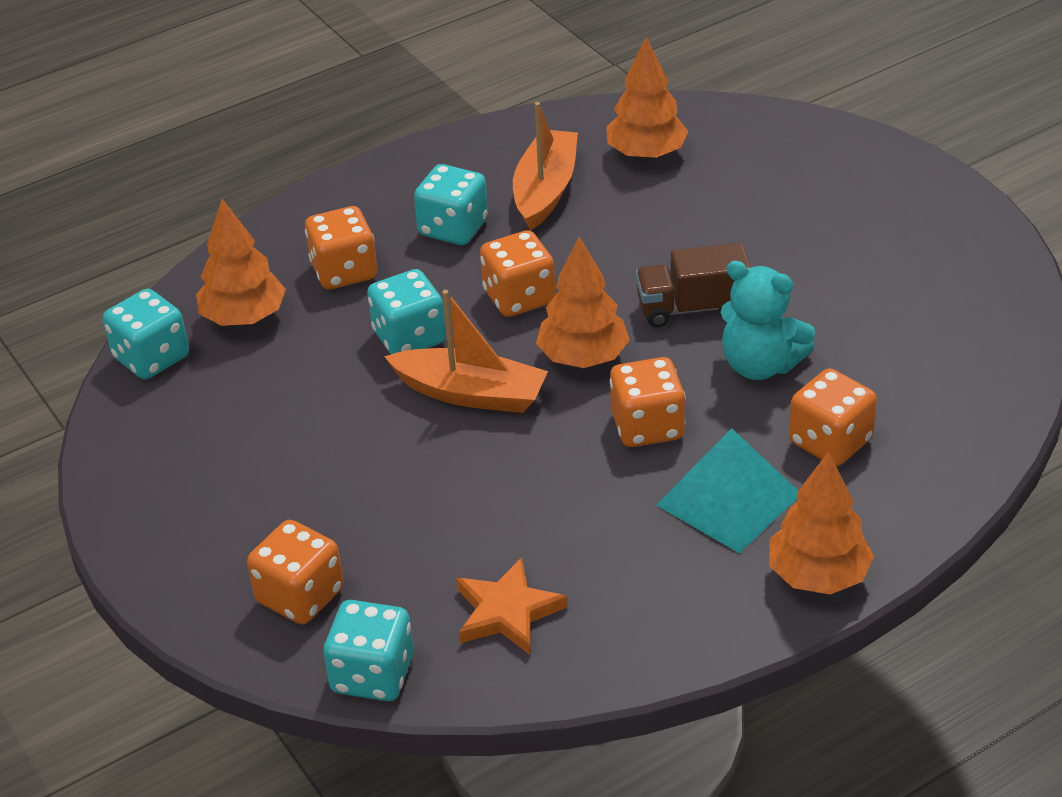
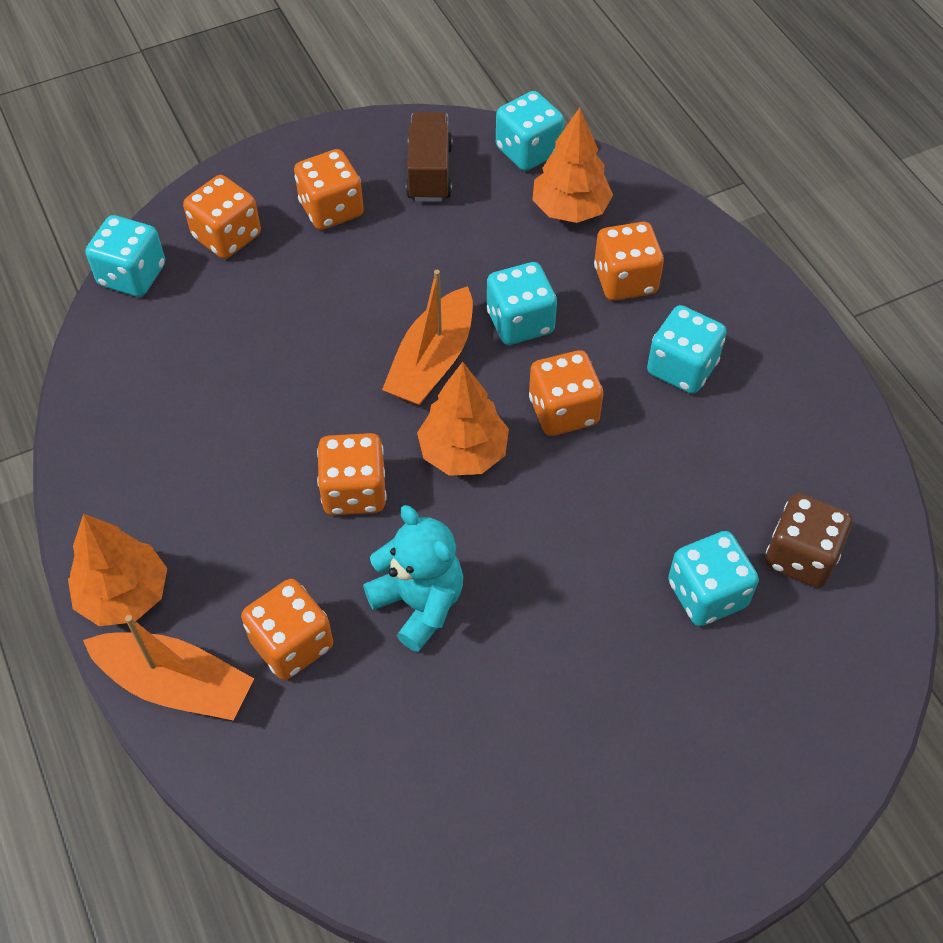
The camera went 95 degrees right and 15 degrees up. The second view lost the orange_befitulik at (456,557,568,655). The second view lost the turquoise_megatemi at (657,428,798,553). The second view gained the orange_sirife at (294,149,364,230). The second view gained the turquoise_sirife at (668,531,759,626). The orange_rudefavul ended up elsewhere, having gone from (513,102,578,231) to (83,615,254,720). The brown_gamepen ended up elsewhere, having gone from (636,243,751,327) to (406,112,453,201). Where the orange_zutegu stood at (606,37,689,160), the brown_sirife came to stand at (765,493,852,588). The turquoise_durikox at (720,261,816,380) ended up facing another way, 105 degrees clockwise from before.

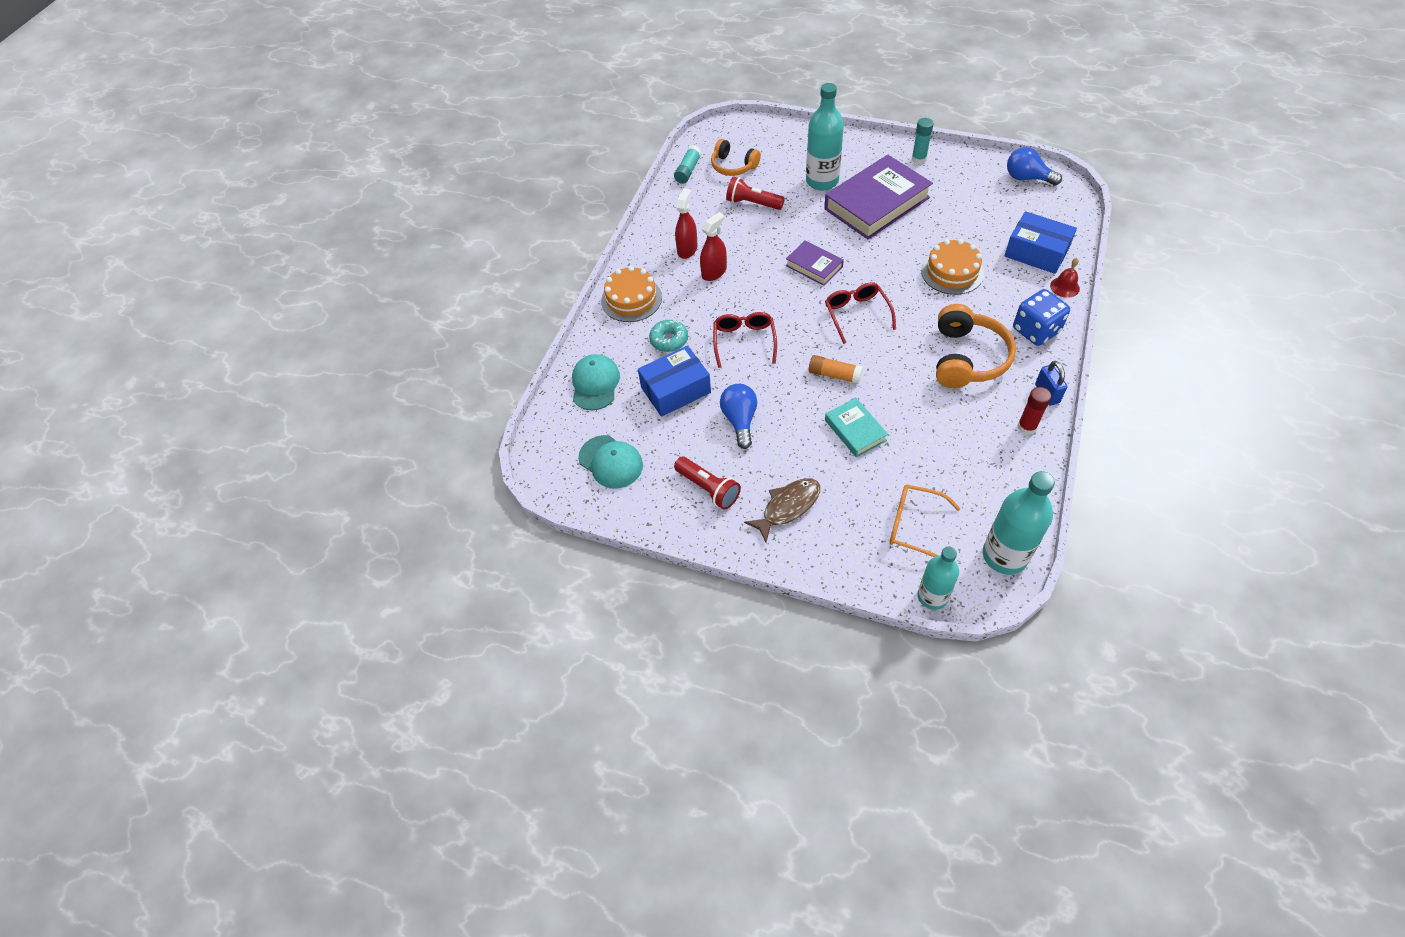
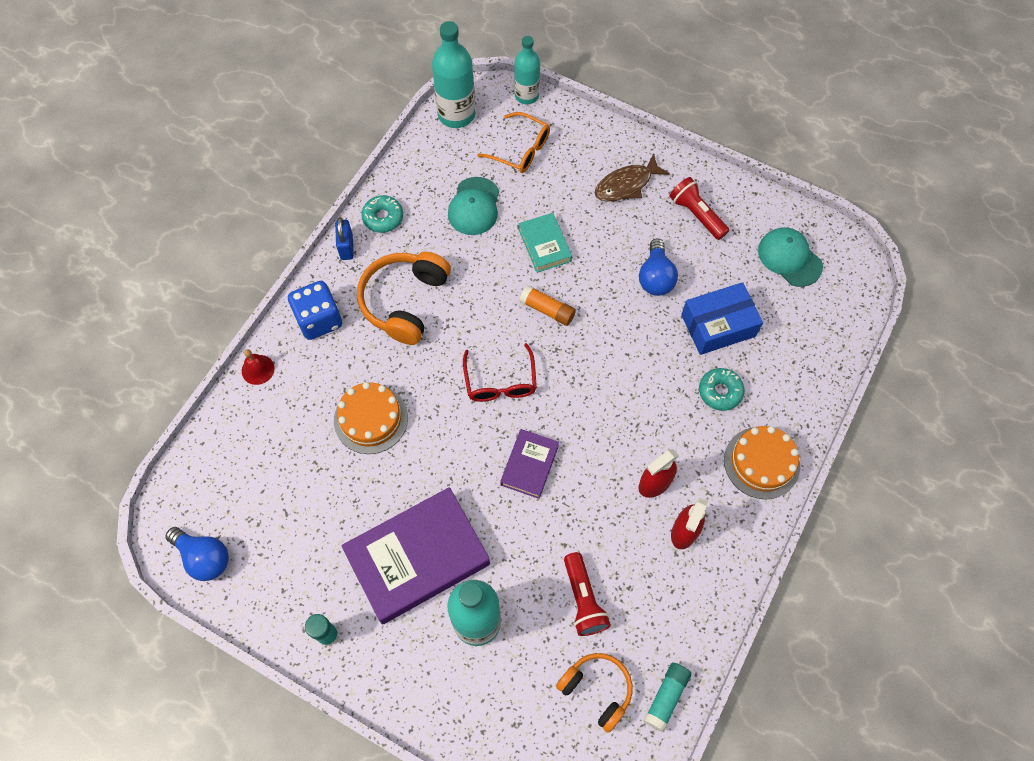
The camera went 175 degrees left and 10 degrees up. The second view lost the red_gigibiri at (713,312,777,368). The second view lost the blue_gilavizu at (1004,211,1077,274). The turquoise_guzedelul ended up elsewhere, having gone from (572,354,620,410) to (448,177,499,235). Where the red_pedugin stood at (1017,387,1051,435), the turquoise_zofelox came to stand at (361,195,403,233). The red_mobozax at (726,176,785,210) ended up facing another way, 45 degrees clockwise from before. The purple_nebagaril at (786,240,844,286) ended up facing another way, 60 degrees clockwise from before.

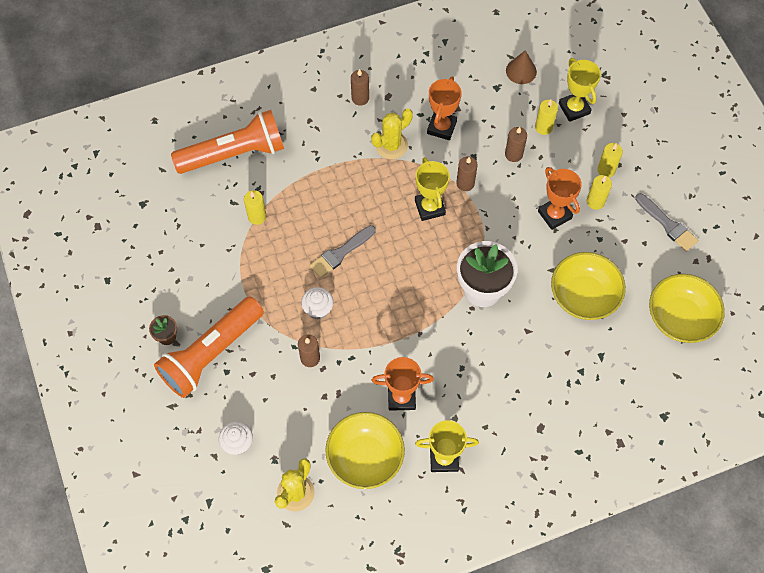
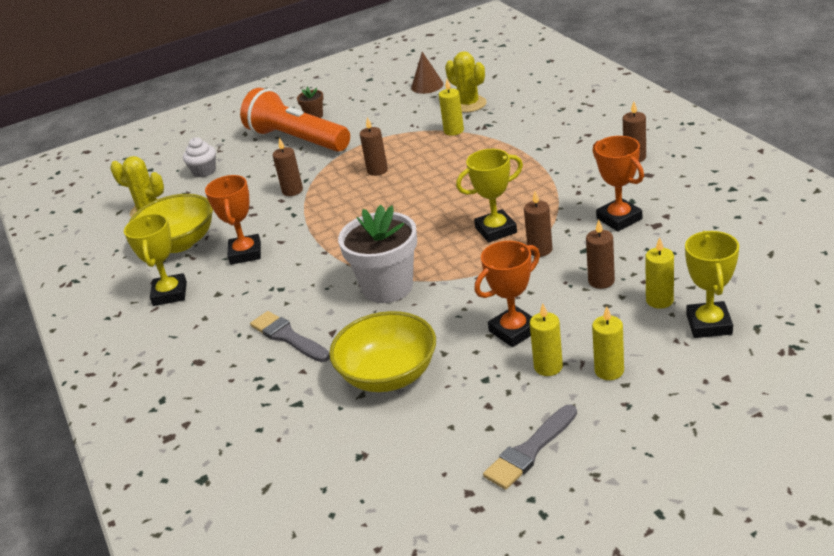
The camera went 90 degrees right and 30 degrees down. The second view lost the orange_mobozax at (171,110,284,174). The second view lost the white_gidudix at (301,287,334,319). The second view lost the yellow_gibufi at (649,274,725,343). The second view gained the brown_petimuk at (360,117,388,176). The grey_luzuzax ended up elsewhere, having gone from (310,225,376,278) to (250,311,330,362). The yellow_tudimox ended up elsewhere, having gone from (371,108,413,159) to (445,51,487,113). The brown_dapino ended up elsewhere, having gone from (506,50,537,84) to (411,52,443,94). The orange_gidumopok at (427,76,462,140) ended up facing another way, 45 degrees clockwise from before. The yellow_gidumopok at (559,58,601,122) ended up facing another way, 60 degrees counterclockwise from before.

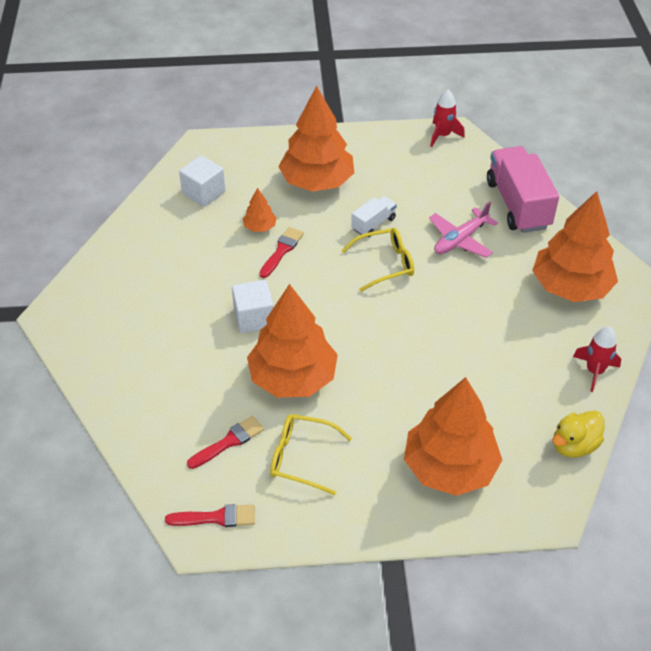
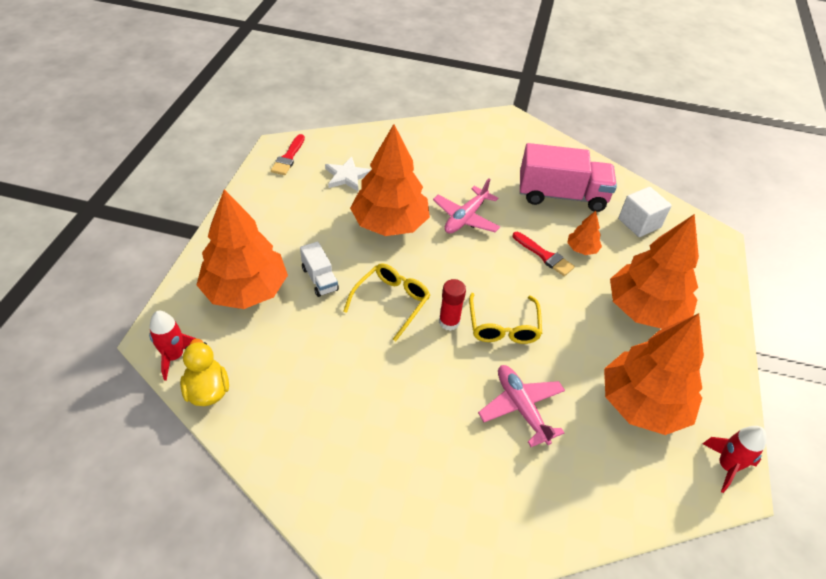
The camera went 105 degrees right and 0 degrees up. The second view gained the red_pedugin at (439,279,466,331). The yellow_gigibiri ended up elsewhere, having gone from (270,414,352,495) to (343,263,430,341). The white_gamepen ended up elsewhere, having gone from (351,196,397,237) to (300,241,339,297). The pink_gamepen ended up elsewhere, having gone from (487,146,559,233) to (520,143,617,212). The orange_zutegu ended up elsewhere, having gone from (532,191,618,302) to (604,313,704,435). The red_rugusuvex ended up elsewhere, having gone from (573,326,621,392) to (149,311,197,381). Where the red_luzuzax stood at (187,416,264,469), the white_befitulik came to stand at (325,157,371,191). Where the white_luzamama stood at (232,280,274,333), the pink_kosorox came to stand at (433,179,500,234).

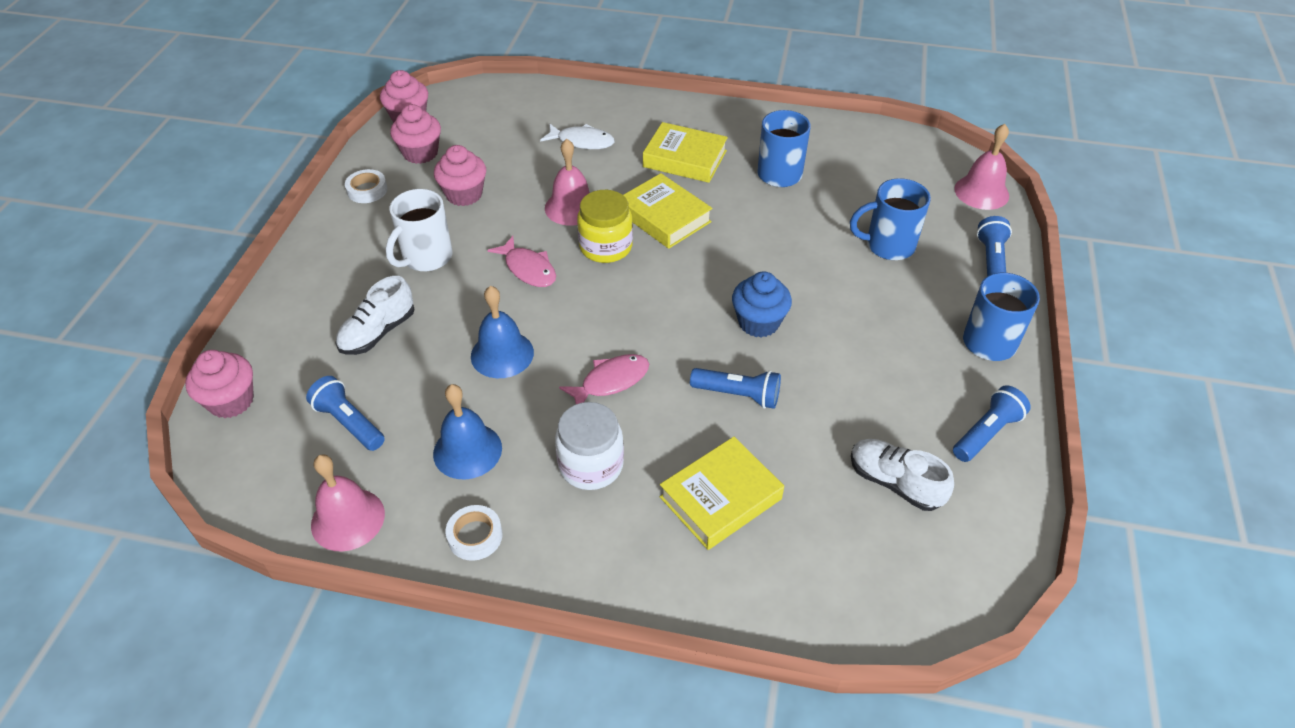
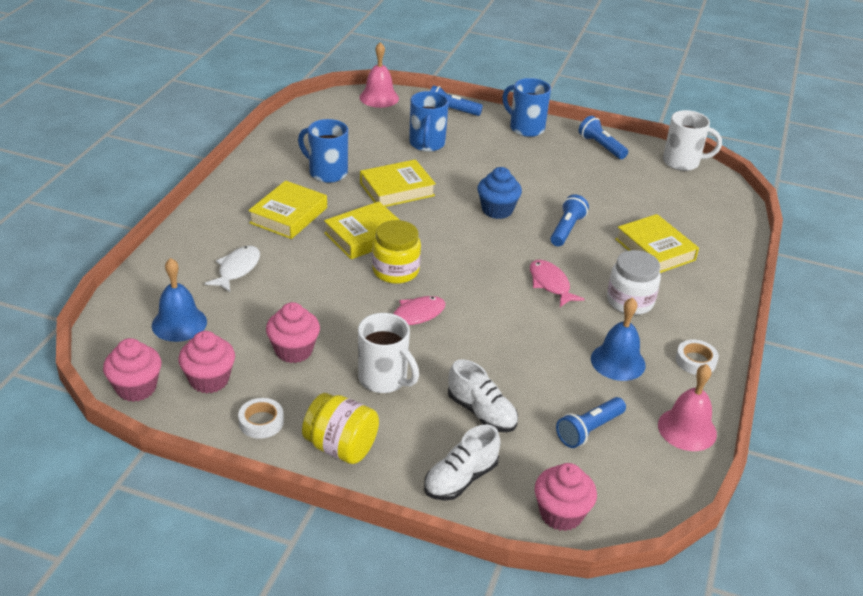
The camera went 85 degrees left and 10 degrees down. The second view lost the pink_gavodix at (545,139,590,226). The second view gained the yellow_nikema at (302,393,379,464). The second view gained the yellow_nebagaril at (360,159,436,207). The second view gained the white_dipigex at (663,110,722,171). The blue_gavodix ended up elsewhere, having gone from (471,286,534,378) to (152,258,207,342). The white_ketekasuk ended up elsewhere, having gone from (851,439,954,511) to (424,424,501,501).

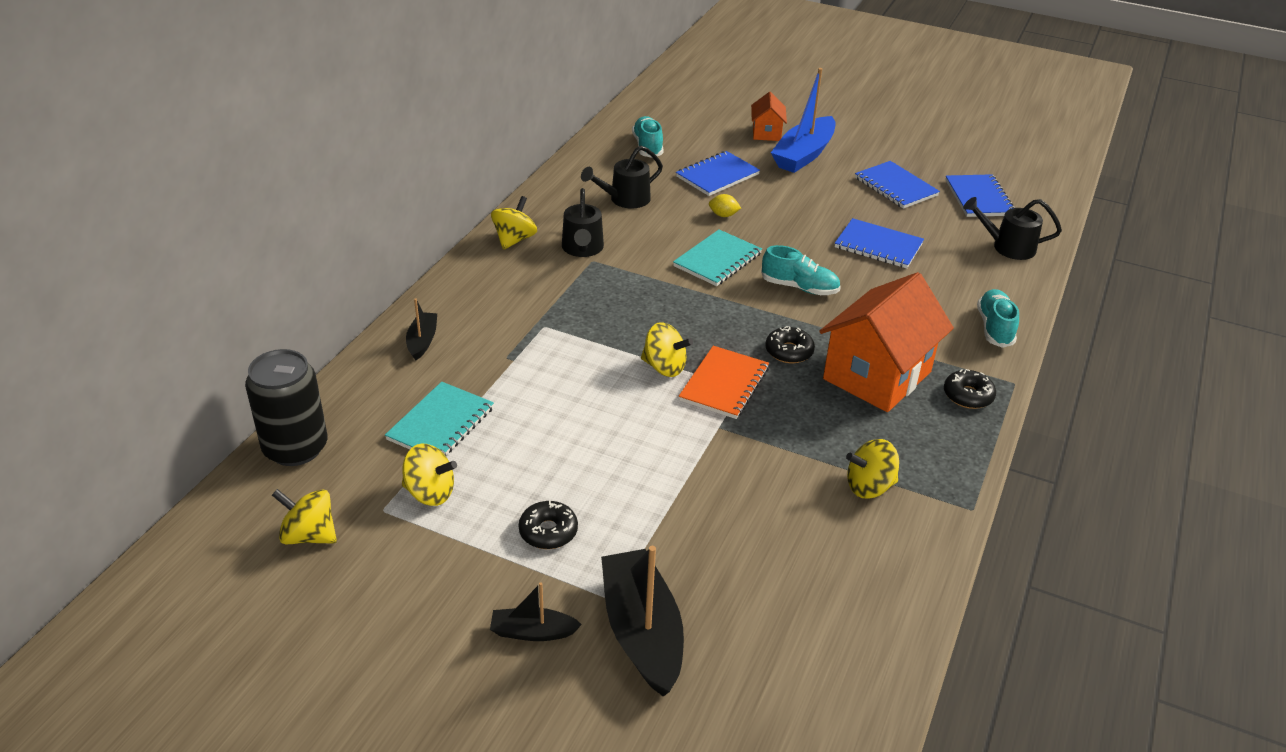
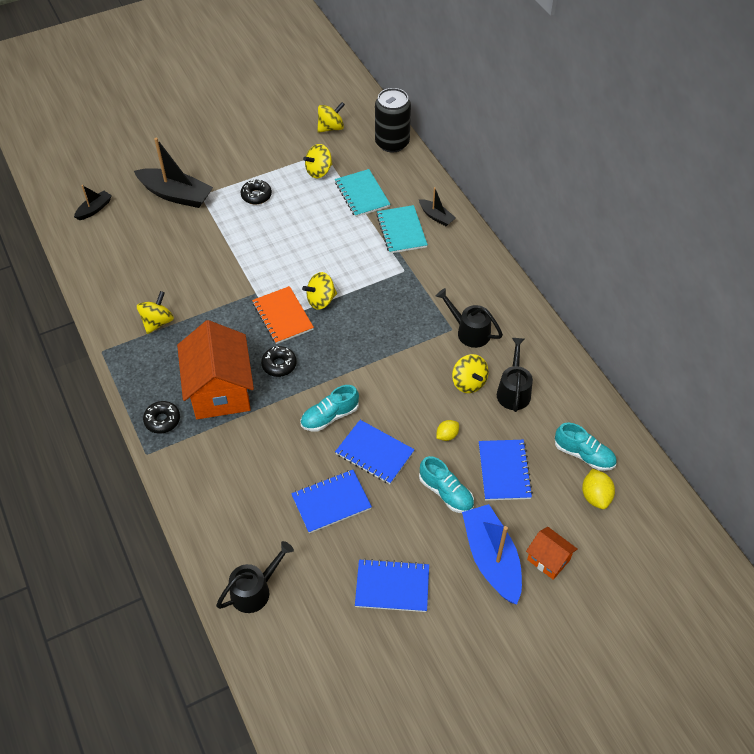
The camera went 130 degrees right and 15 degrees up. The second view gained the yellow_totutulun at (582,469,615,509). The black_rudefavul ended up elsewhere, having gone from (490,582,582,641) to (74,185,112,220). The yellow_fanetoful ended up elsewhere, having gone from (491,196,537,250) to (452,354,488,393). The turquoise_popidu ended up elsewhere, having gone from (673,230,762,286) to (376,205,428,254). The blue_popidu ended up elsewhere, having gone from (945,174,1015,217) to (335,420,415,484). The turquoise_ketekasuk ended up elsewhere, having gone from (977,289,1019,348) to (419,456,474,513).

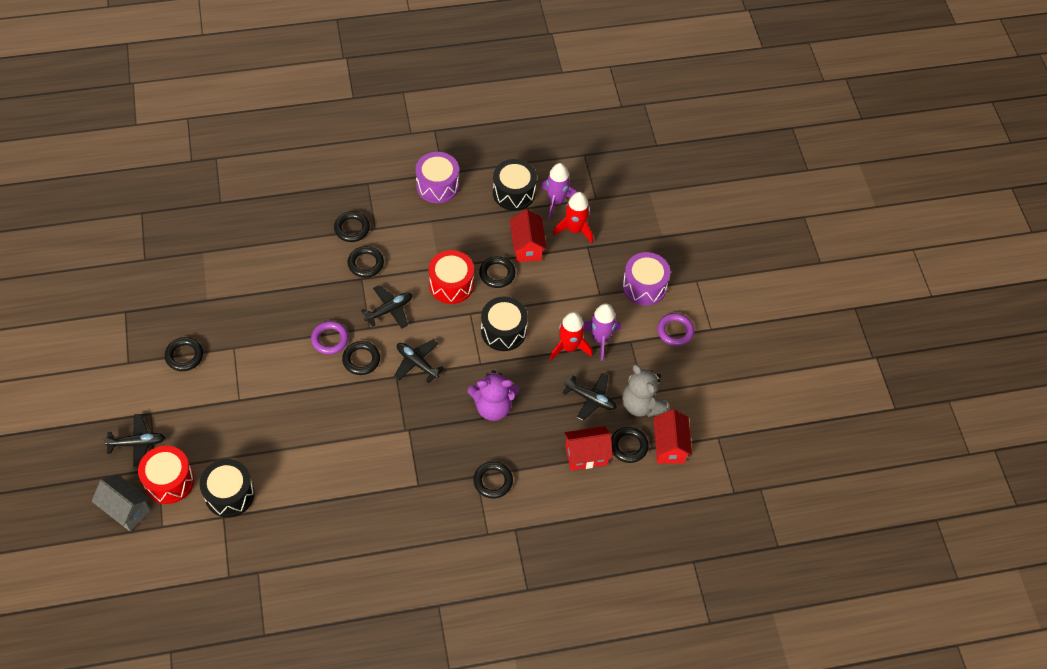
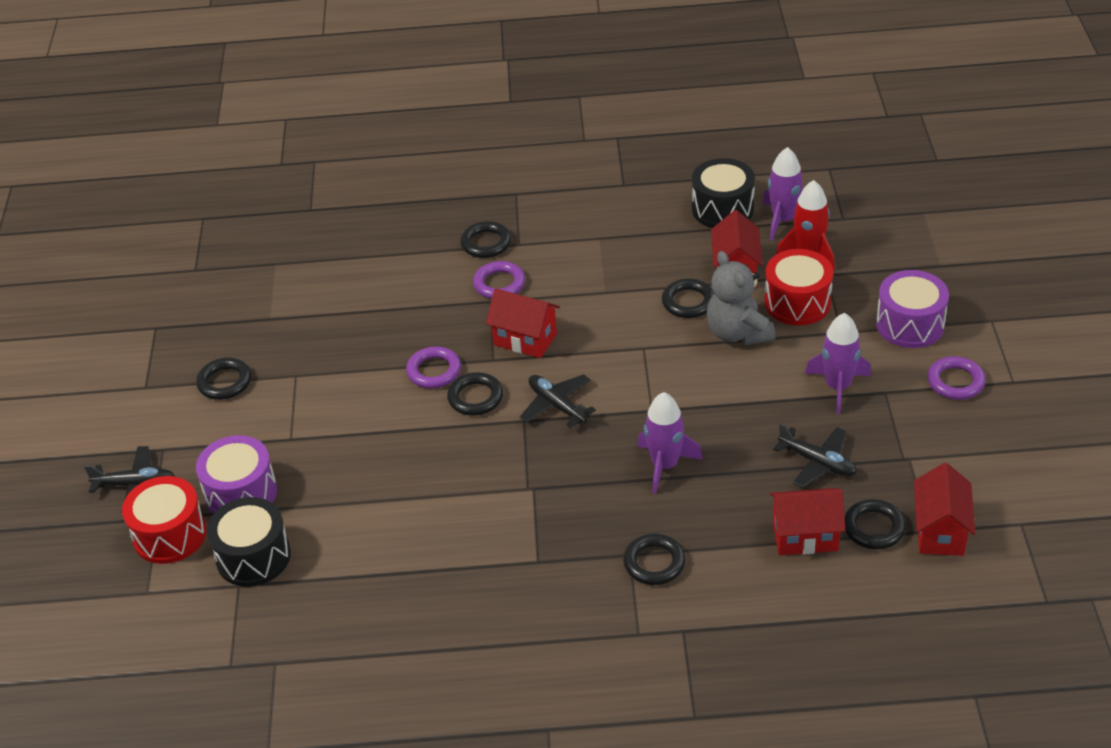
The camera went 15 degrees right and 15 degrees down. The second view lost the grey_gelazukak at (92,474,150,531). The second view lost the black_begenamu at (481,297,528,351). The second view lost the red_rugusuvex at (550,312,592,360). The purple_begenamu ended up elsewhere, having gone from (416,152,459,203) to (196,435,277,514). The red_begenamu ended up elsewhere, having gone from (429,250,474,304) to (764,249,833,325). The grey_durikox ended up elsewhere, having gone from (622,364,669,417) to (707,251,775,345). Where the black_kosorox stood at (361,285,412,328), the red_gelazukak came to stand at (486,288,560,358). Where the purple_durikox stood at (468,370,519,421), the purple_rugusuvex came to stand at (638,392,703,494). What was the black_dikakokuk at (348,246,384,278) turned into the purple_dikakokuk at (473,261,525,299).

